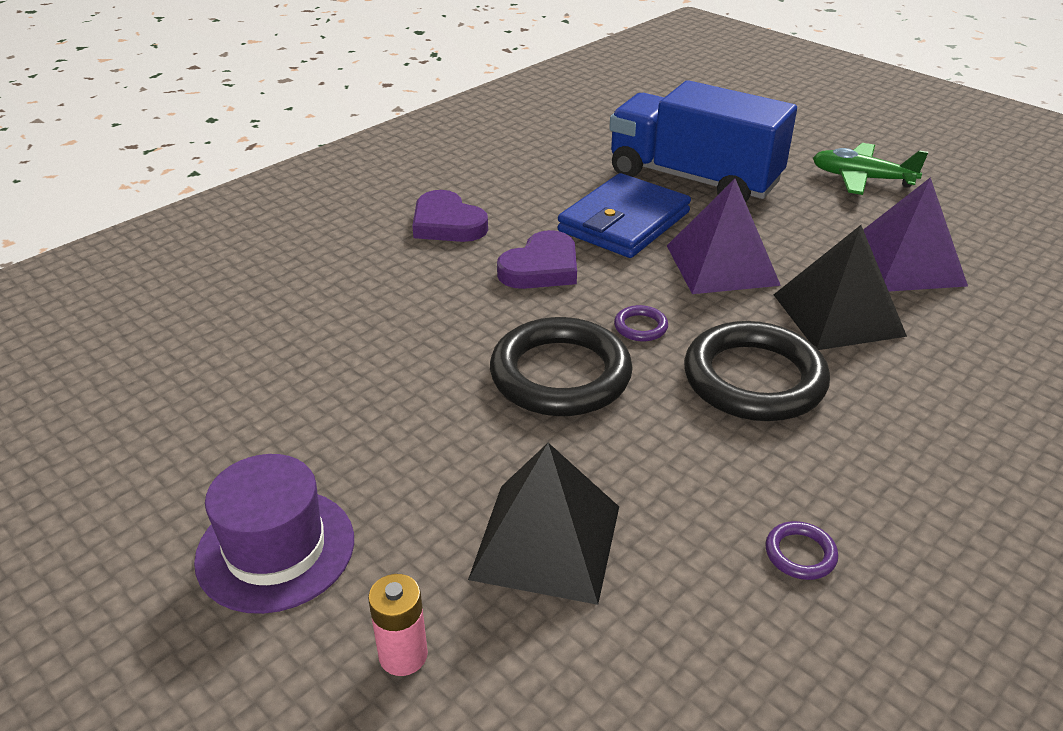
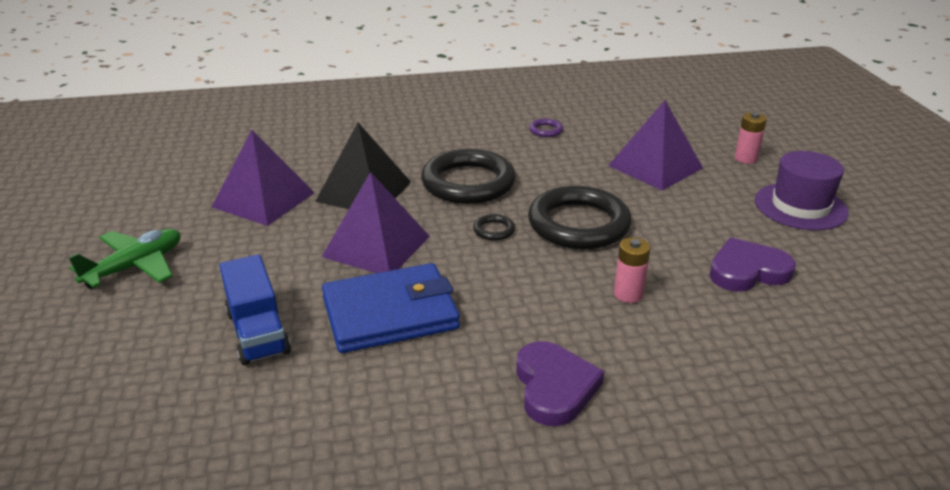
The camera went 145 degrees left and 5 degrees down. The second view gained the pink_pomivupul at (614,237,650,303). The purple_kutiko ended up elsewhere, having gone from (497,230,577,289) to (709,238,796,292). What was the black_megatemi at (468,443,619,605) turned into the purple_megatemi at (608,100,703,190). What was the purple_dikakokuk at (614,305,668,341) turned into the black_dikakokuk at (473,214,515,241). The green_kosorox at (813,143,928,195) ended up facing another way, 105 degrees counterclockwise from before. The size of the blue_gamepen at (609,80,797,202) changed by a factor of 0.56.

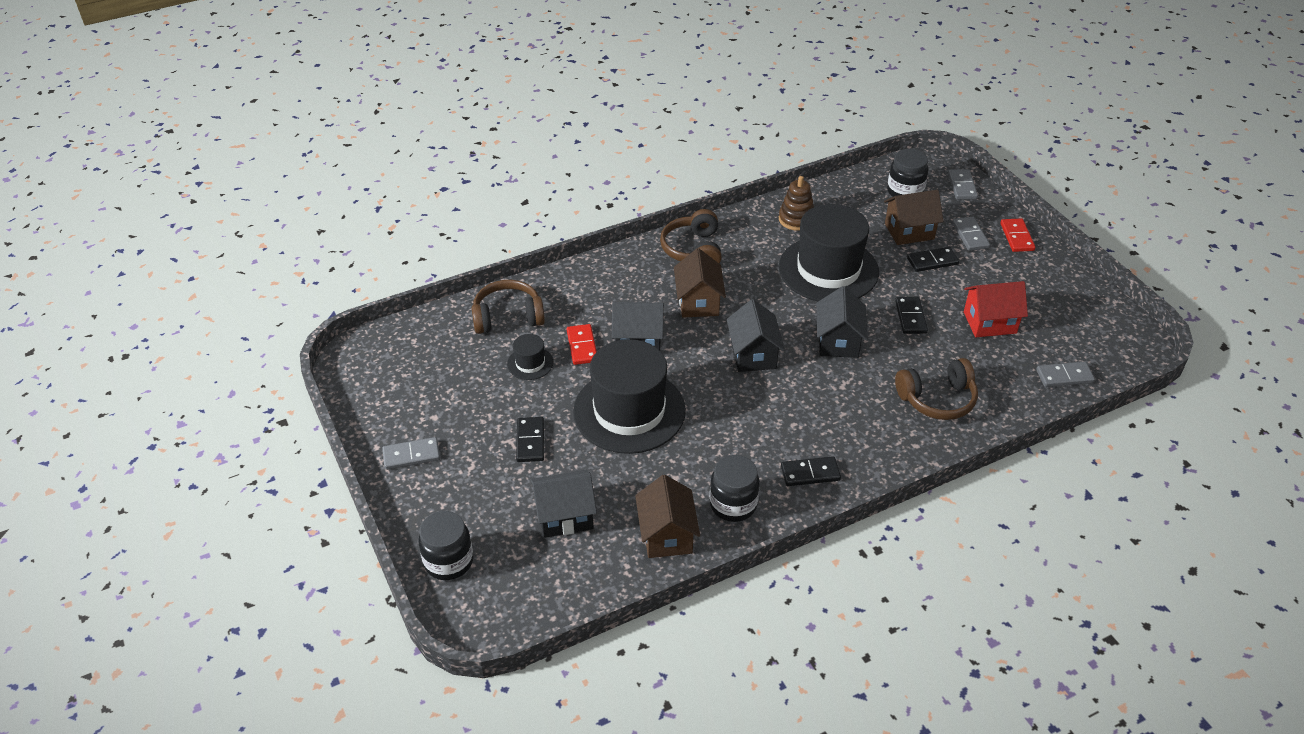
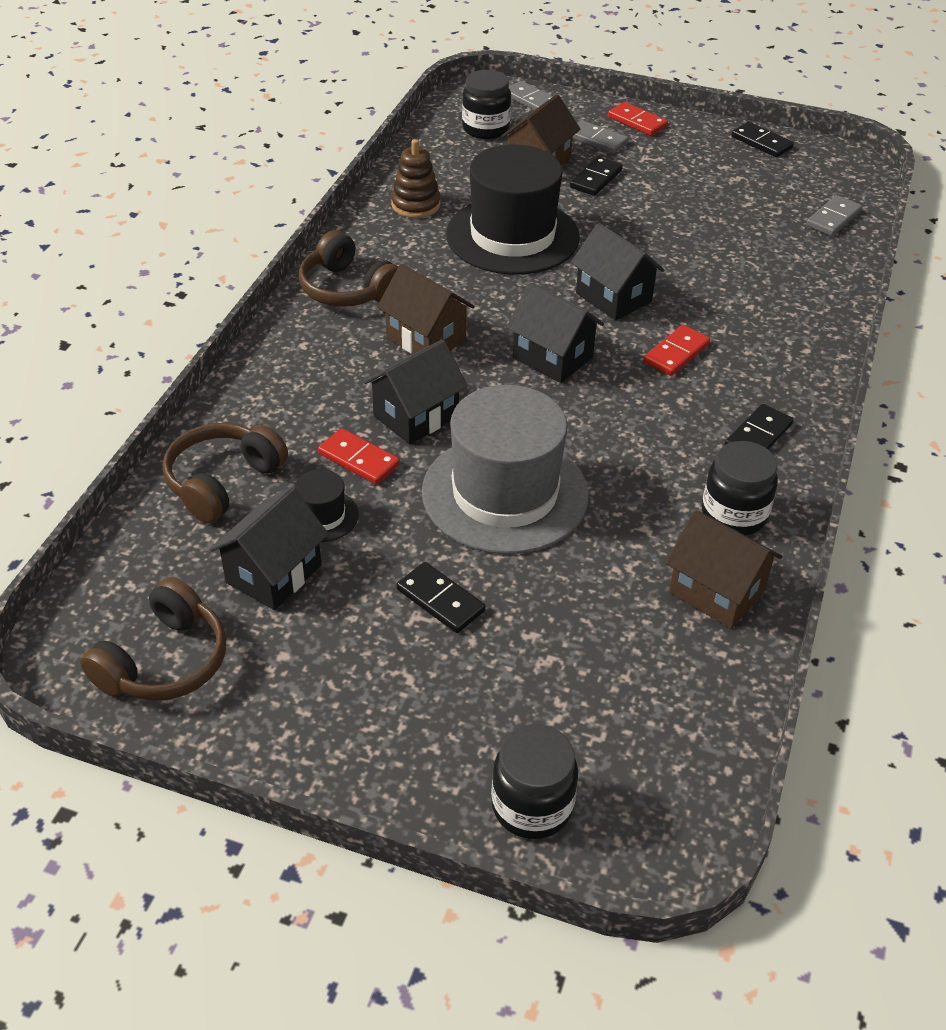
The camera went 45 degrees left and 0 degrees up. The second view lost the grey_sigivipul at (382,437,440,470). The second view lost the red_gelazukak at (964,281,1028,337). The second view gained the red_sigivipul at (643,325,710,376). The black_gelazukak ended up elsewhere, having gone from (531,470,597,538) to (210,487,329,610). The black_sigivipul ended up elsewhere, having gone from (895,297,928,334) to (732,122,794,157). The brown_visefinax ended up elsewhere, having gone from (895,358,978,420) to (80,577,226,701). What was the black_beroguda at (573,339,686,454) turned into the grey_beroguda at (422,385,589,554).

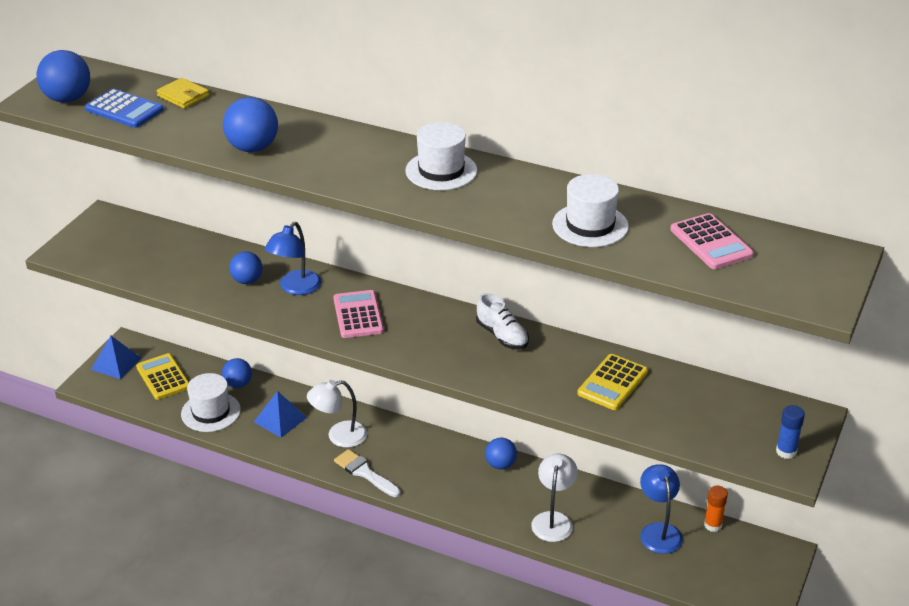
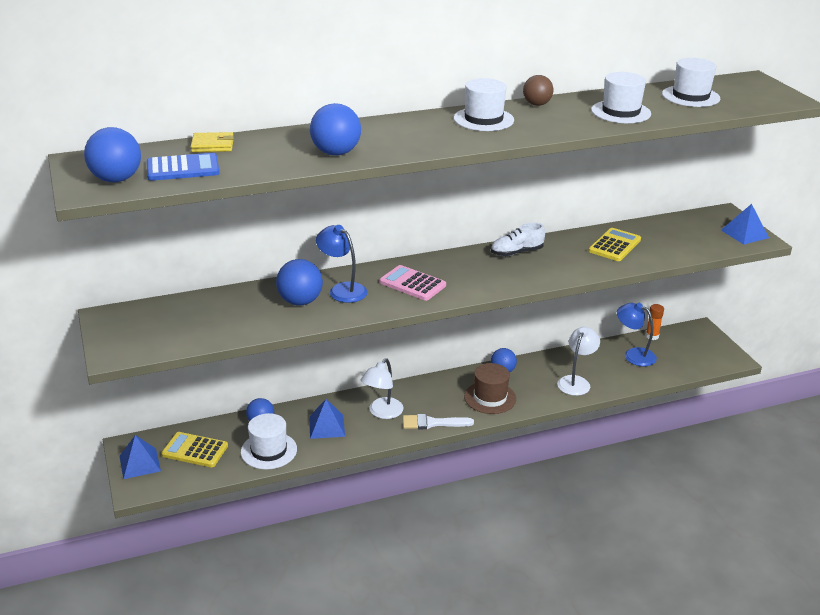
The camera went 45 degrees left and 5 degrees down. The second view gained the brown_beroguda at (464,363,516,414). The second view gained the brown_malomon at (523,75,553,106). Where the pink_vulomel stood at (670,213,754,269), the white_beroguda came to stand at (662,58,720,107). Where the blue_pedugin stood at (776,405,805,459), the blue_megatemi came to stand at (721,204,769,245). The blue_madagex at (265,222,321,295) ended up facing another way, 150 degrees clockwise from before. The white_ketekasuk at (476,293,529,350) ended up facing another way, 150 degrees clockwise from before. The white_madagex at (531,454,578,542) ended up facing another way, 60 degrees clockwise from before. The yellow_vulomel at (577,354,648,410) ended up facing another way, 135 degrees counterclockwise from before. The size of the blue_malomon at (229,251,262,284) changed by a factor of 1.51.

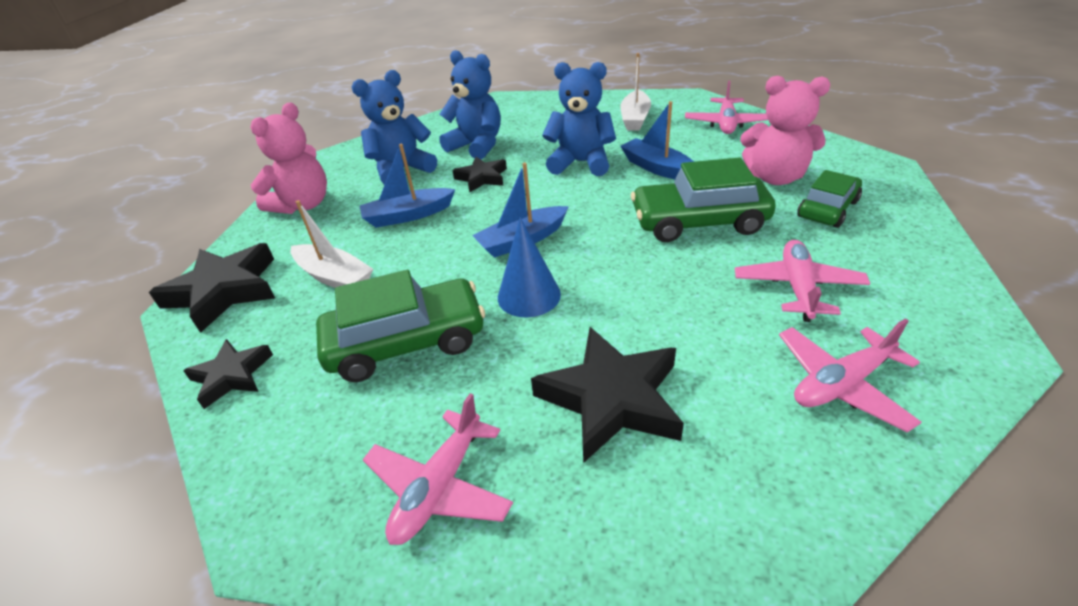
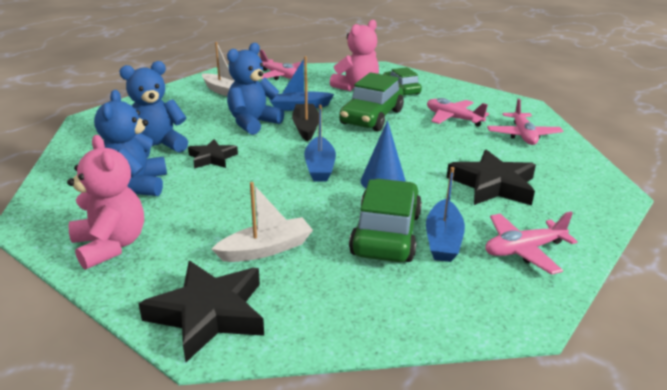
The camera went 65 degrees left and 10 degrees down. The second view lost the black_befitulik at (183,339,273,409). The second view gained the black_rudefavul at (292,77,319,142). The blue_rudefavul ended up elsewhere, having gone from (360,144,455,228) to (426,167,465,262). The pink_kosorox at (363,393,513,545) ended up facing another way, 105 degrees clockwise from before.

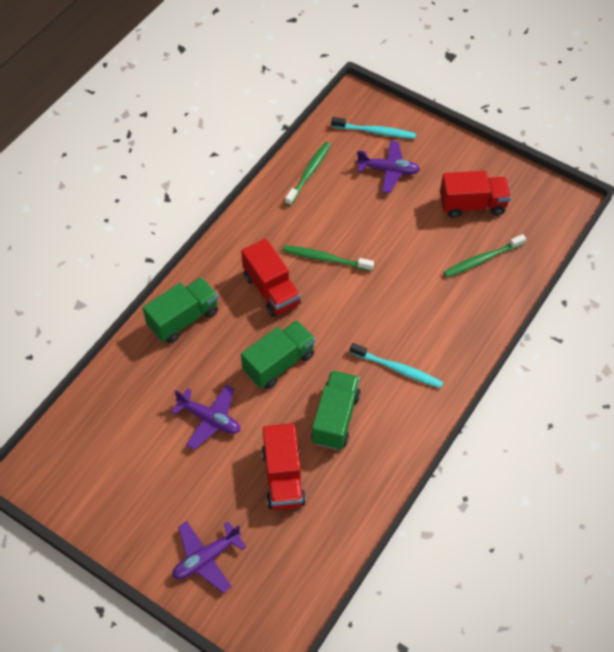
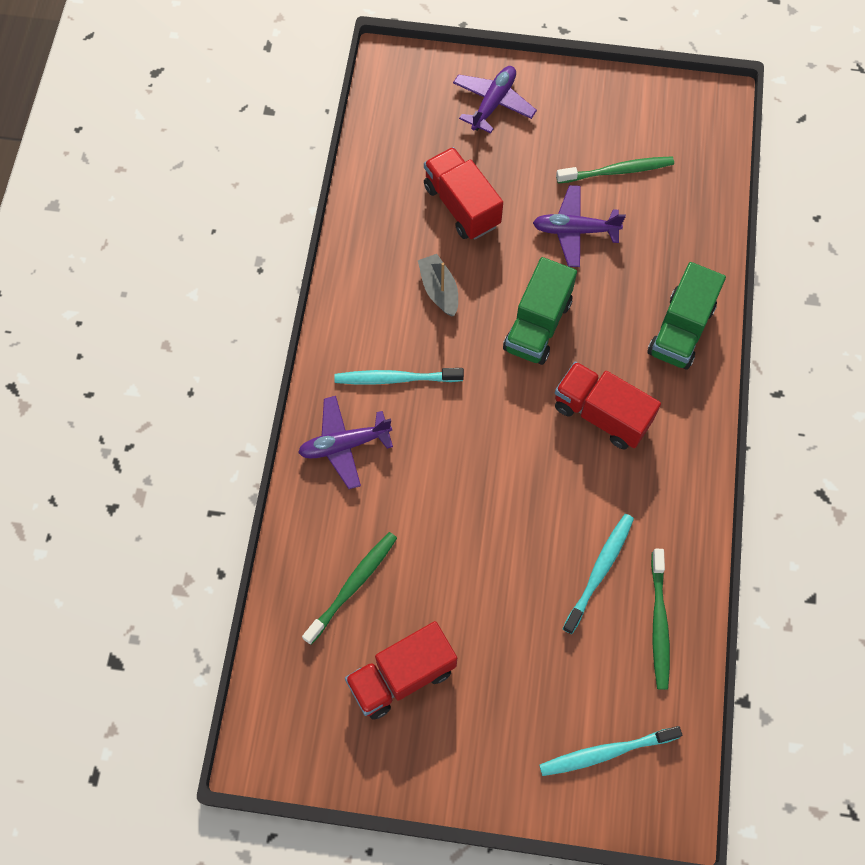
The camera went 155 degrees right and 10 degrees up. The second view gained the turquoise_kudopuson at (563,514,634,634). The green_kudopuson ended up elsewhere, having gone from (283,245,374,271) to (556,157,674,183). The purple_kosorox ended up elsewhere, having gone from (356,141,420,193) to (298,396,393,489). Where the green_gamepen stood at (311,370,361,450), the grey_rudefavul came to stand at (418,254,458,317).

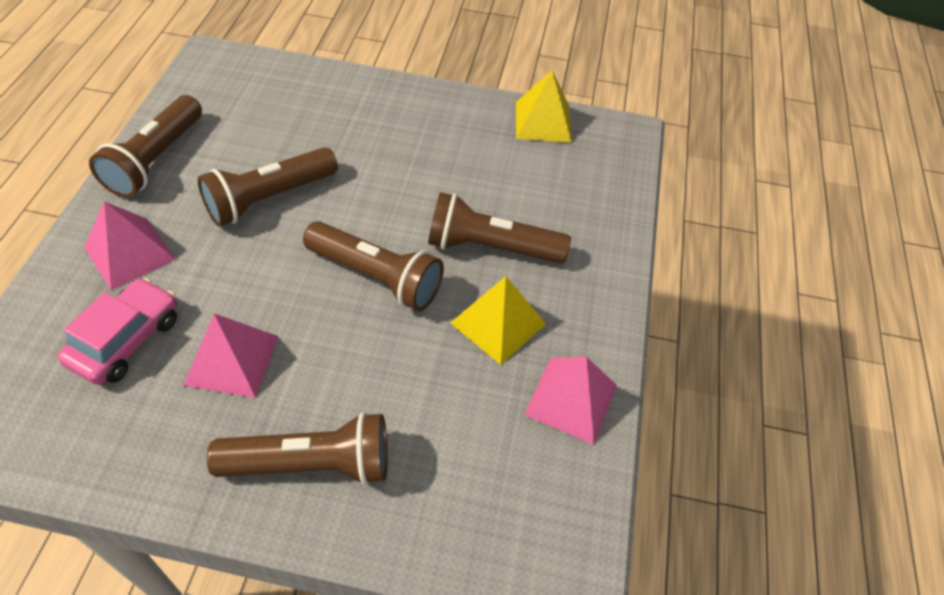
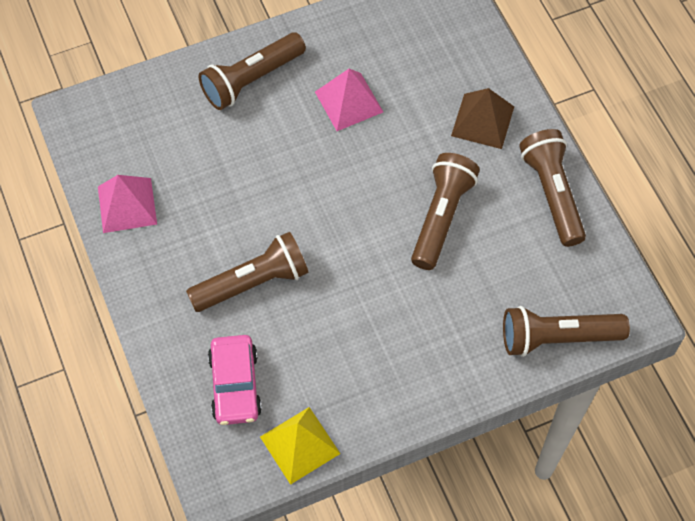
The camera went 150 degrees right and 10 degrees up. The second view lost the yellow_megatemi at (451,276,546,365). The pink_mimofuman ended up elsewhere, having gone from (57,278,177,385) to (208,335,262,425). The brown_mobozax ended up elsewhere, having gone from (303,221,444,311) to (503,306,630,357). What was the pink_megatemi at (84,201,175,290) turned into the brown_megatemi at (451,88,514,149).

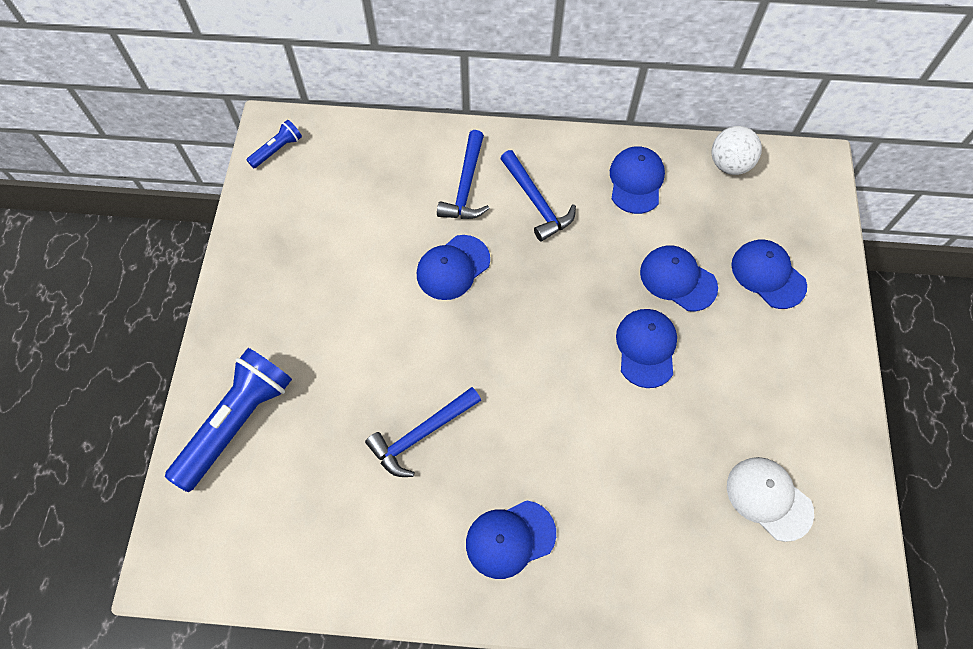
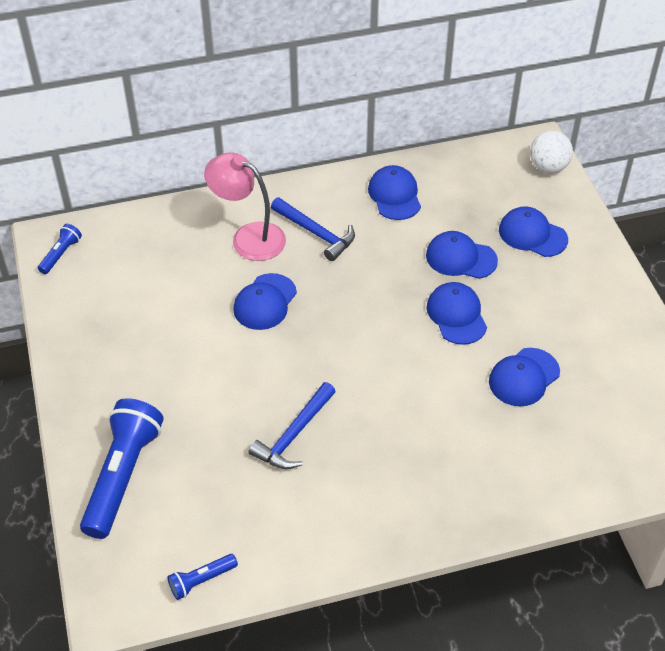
The camera went 20 degrees left and 15 degrees down. The second view lost the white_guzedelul at (727,457,814,542). The second view gained the blue_mobozax at (167,554,238,600). The blue_guzedelul ended up elsewhere, having gone from (466,500,556,579) to (489,348,560,406). The white_malomon ended up elsewhere, having gone from (712,126,762,175) to (530,131,573,174). Where the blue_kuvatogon stood at (437,130,490,219), the pink_madagex came to stand at (204,152,286,261).

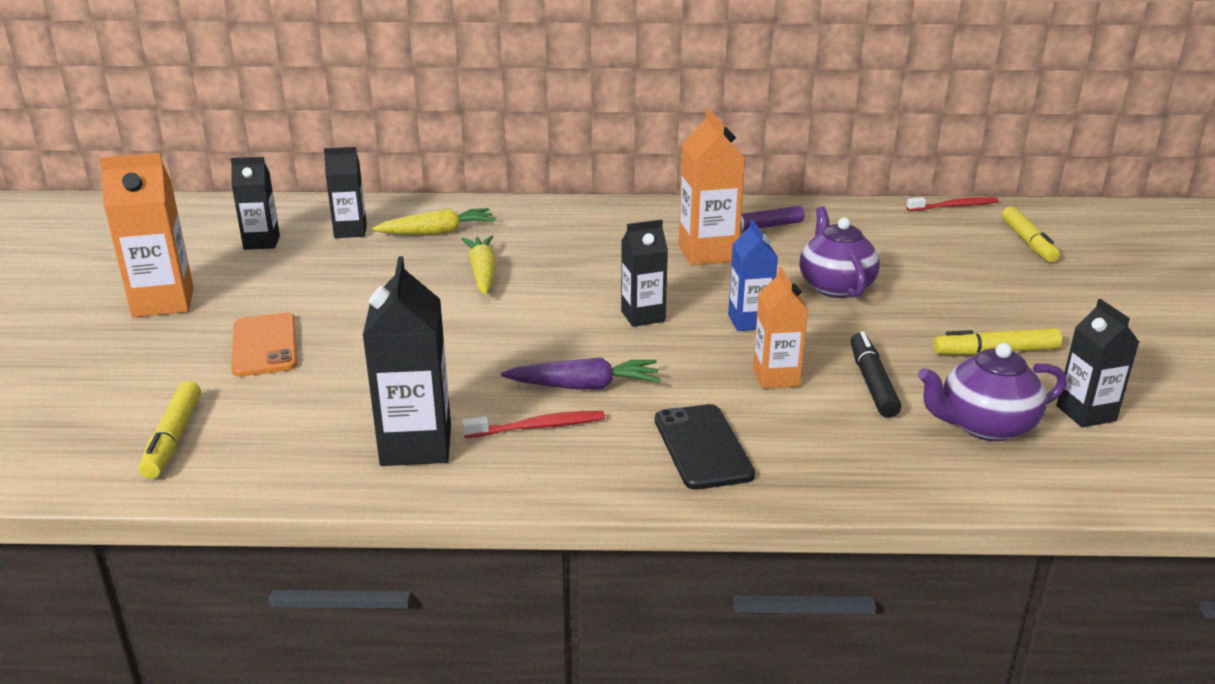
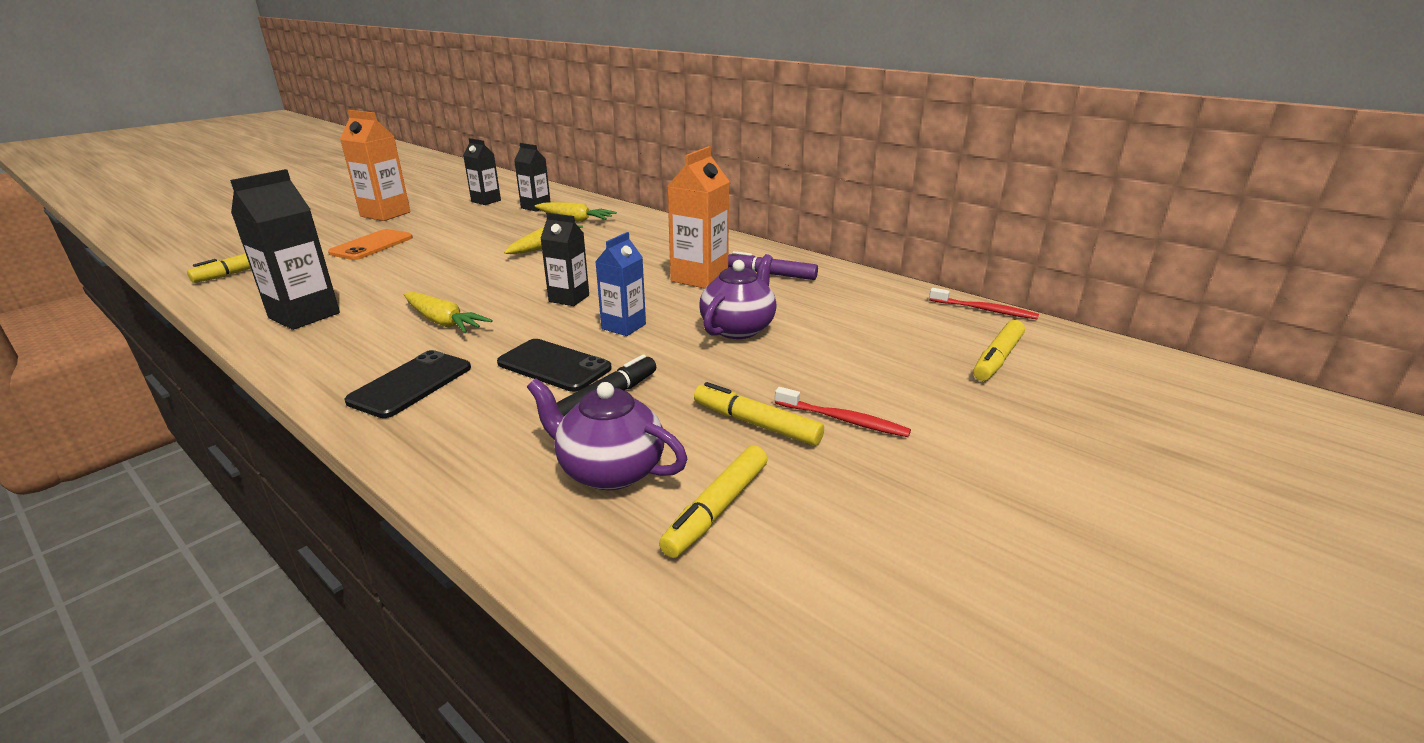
The camera went 40 degrees right and 0 degrees up. The red_kudopuson ended up elsewhere, having gone from (462,411,605,438) to (775,387,911,437). Where the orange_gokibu stood at (753,267,808,389), the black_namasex came to stand at (497,339,612,392). Where the black_gokibu stood at (1056,299,1139,427), the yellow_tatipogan came to stand at (659,445,767,558). What was the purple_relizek at (501,357,660,390) turned into the yellow_relizek at (404,292,493,333).

